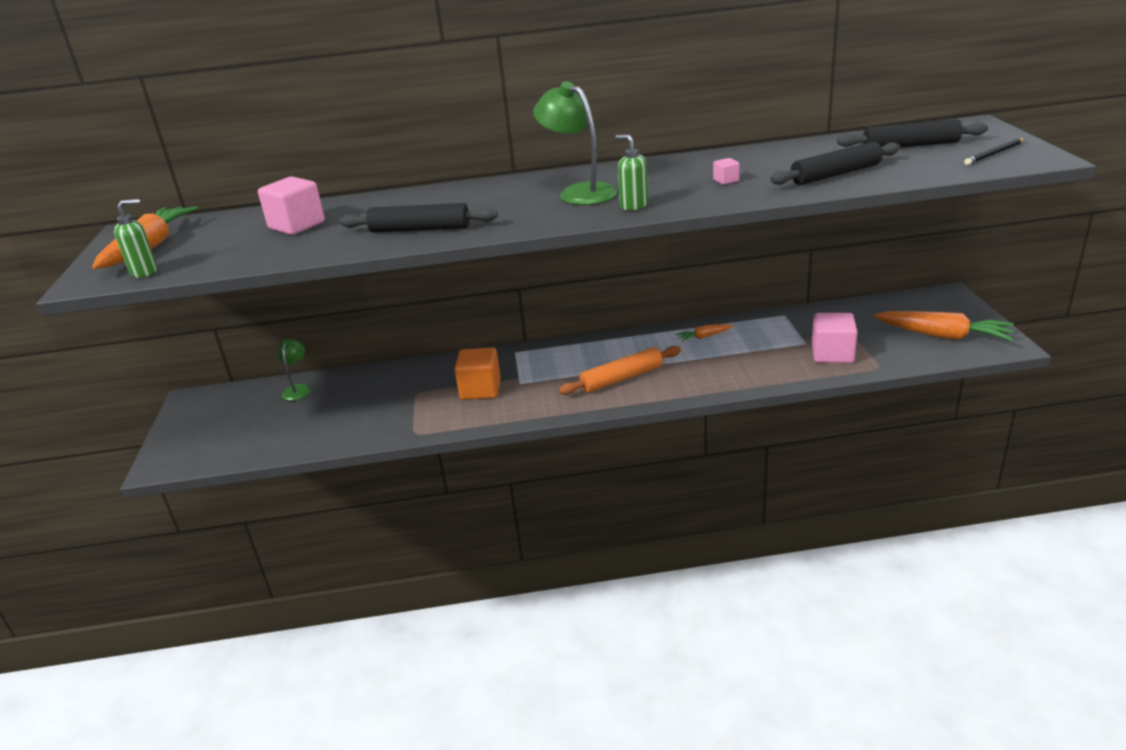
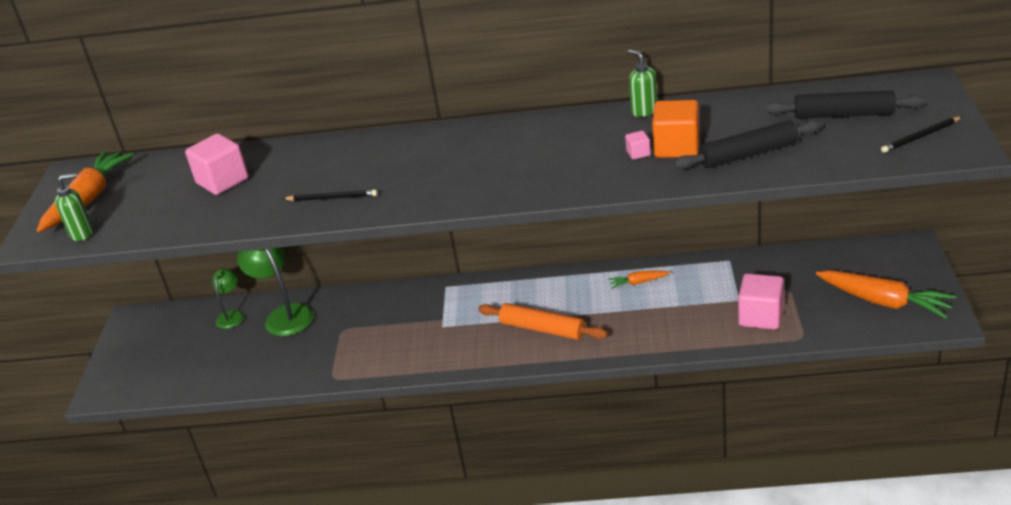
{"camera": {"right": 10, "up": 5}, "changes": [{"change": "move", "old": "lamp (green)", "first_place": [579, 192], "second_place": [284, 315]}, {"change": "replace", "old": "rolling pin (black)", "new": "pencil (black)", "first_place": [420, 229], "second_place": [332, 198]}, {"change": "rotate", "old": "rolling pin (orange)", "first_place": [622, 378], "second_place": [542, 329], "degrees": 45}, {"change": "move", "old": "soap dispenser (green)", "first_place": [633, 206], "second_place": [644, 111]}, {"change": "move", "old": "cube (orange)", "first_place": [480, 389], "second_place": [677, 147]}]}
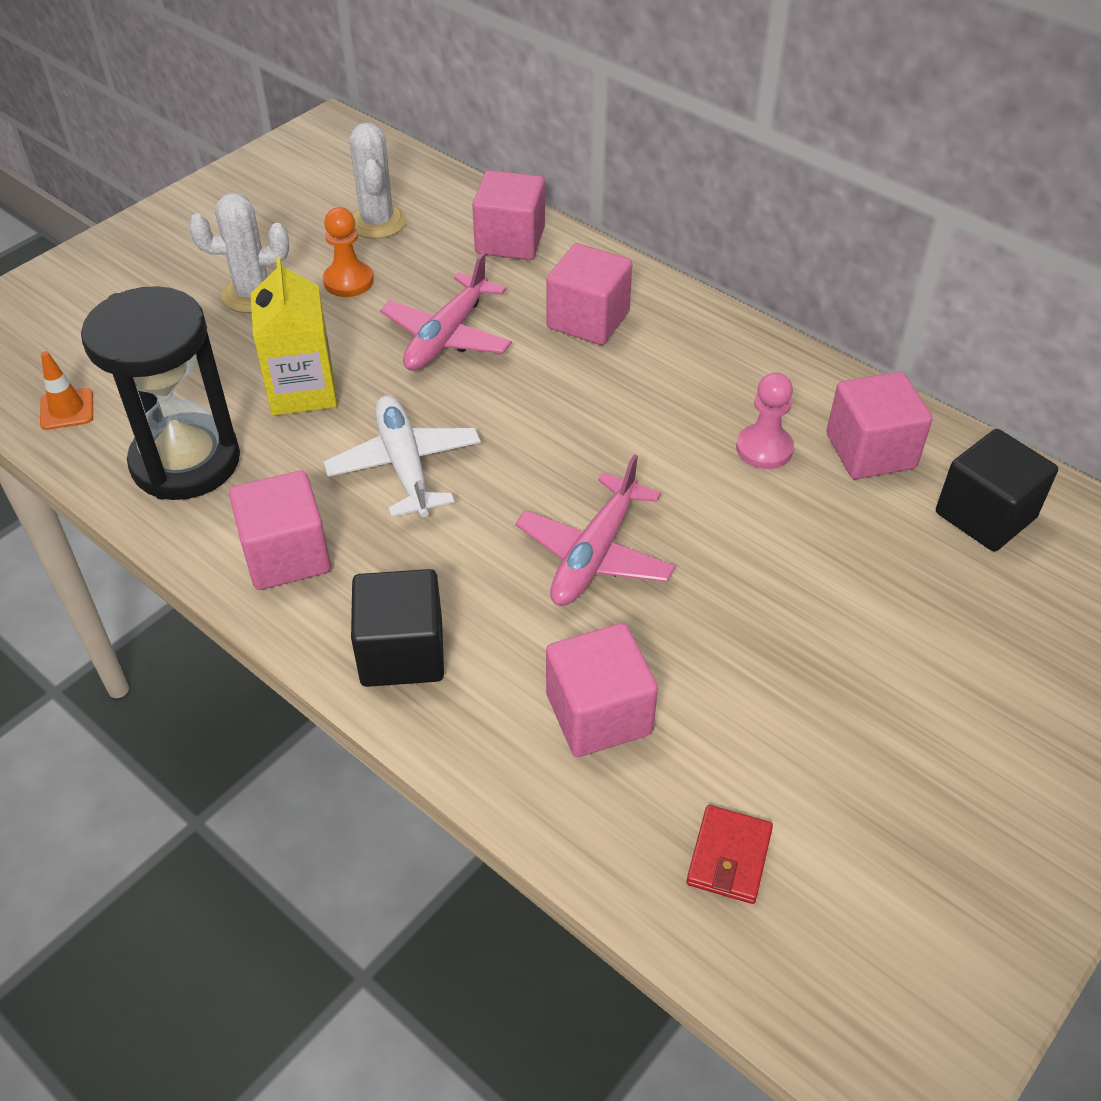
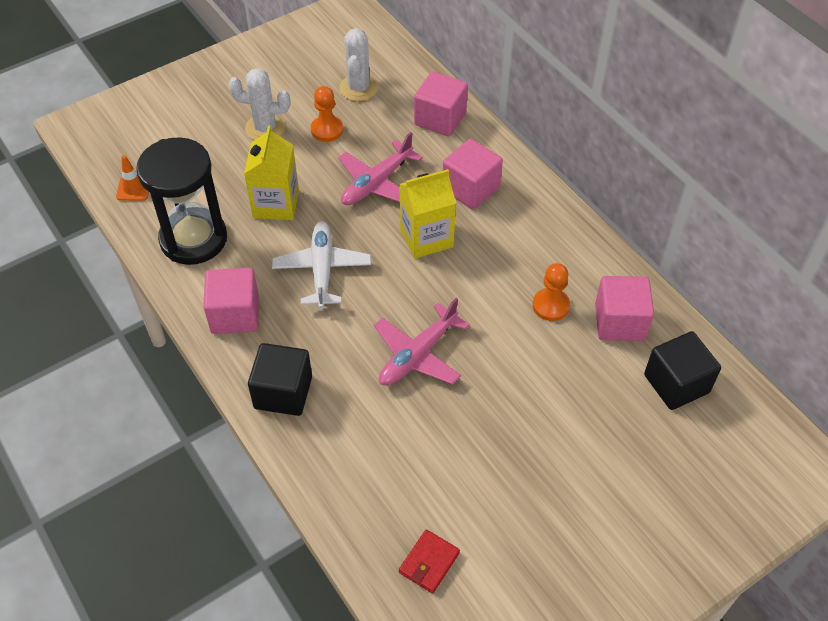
{"camera": {"right": 15, "up": 5}, "changes": [{"change": "insert", "new": "carton (yellow)", "second_place": [426, 238]}, {"change": "recolor", "old": "pawn (pink)", "new": "pawn (orange)", "first_place": [764, 449], "second_place": [551, 305]}, {"change": "delete", "old": "cube (pink)", "first_place": [598, 714]}]}
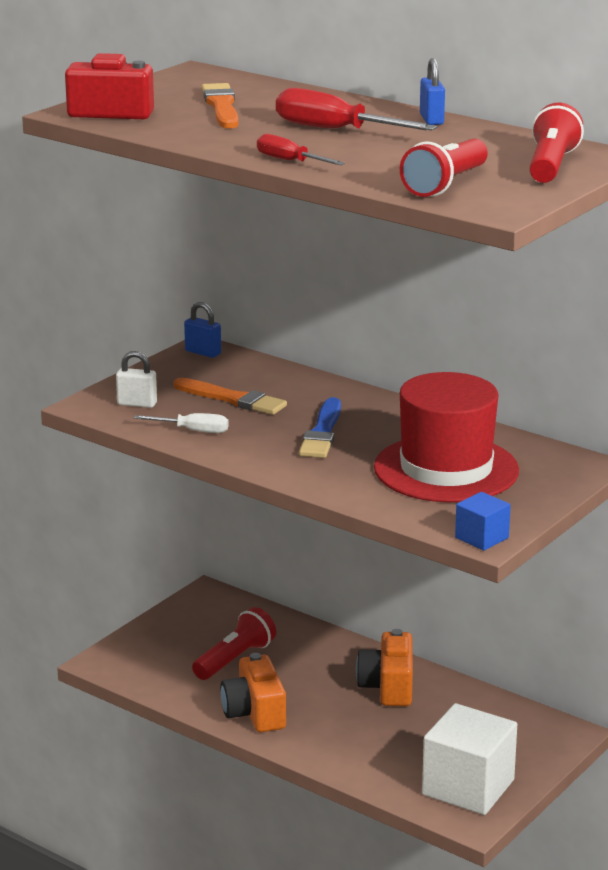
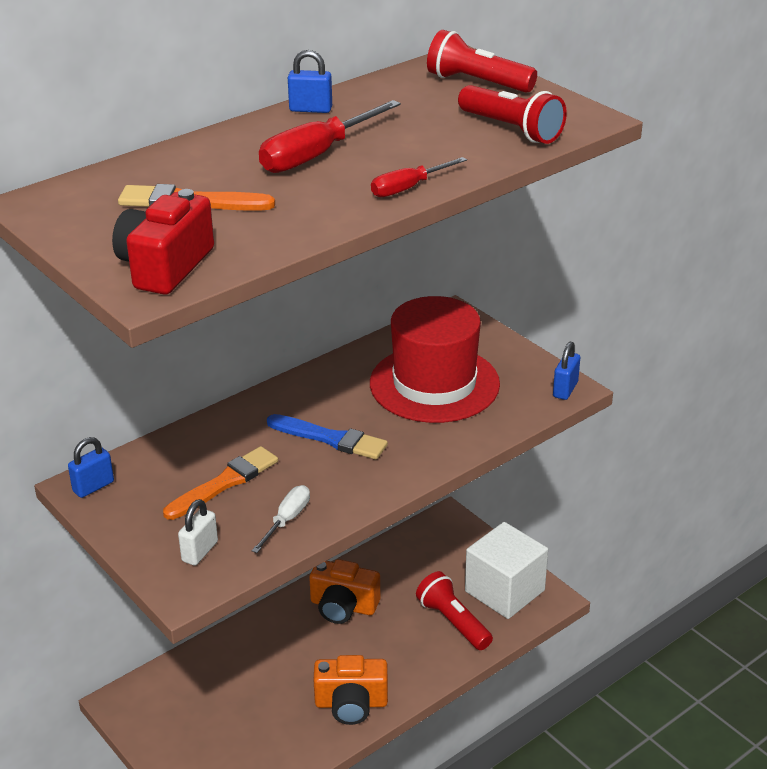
{"camera": {"right": -75, "up": 10}, "changes": [{"change": "move", "old": "flashlight (red)", "first_place": [235, 659], "second_place": [453, 622]}, {"change": "replace", "old": "cube (blue)", "new": "padlock (blue)", "first_place": [481, 538], "second_place": [565, 389]}]}
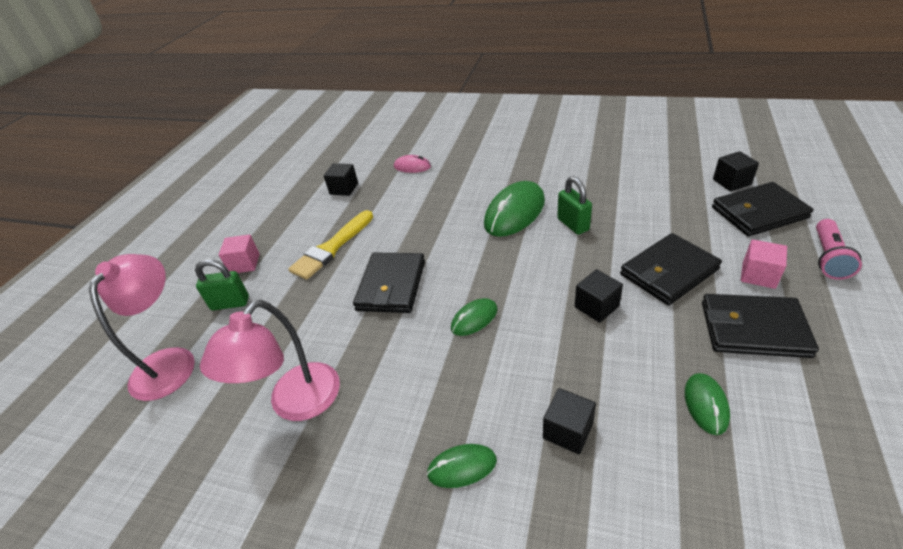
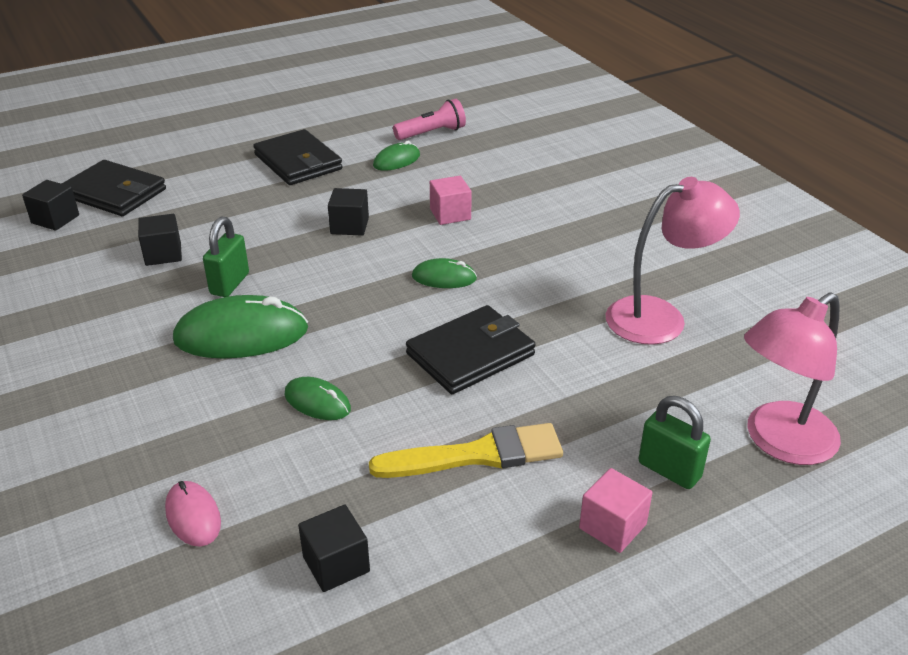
{"camera": {"right": -140, "up": -5}, "changes": [{"change": "move", "old": "cube (black)", "first_place": [567, 431], "second_place": [163, 254]}, {"change": "move", "old": "mouse (green)", "first_place": [462, 467], "second_place": [317, 402]}, {"change": "move", "old": "flashlight (pink)", "first_place": [828, 258], "second_place": [432, 133]}, {"change": "move", "old": "cube (pink)", "first_place": [758, 275], "second_place": [450, 214]}, {"change": "delete", "old": "wallet (black)", "first_place": [668, 272]}]}
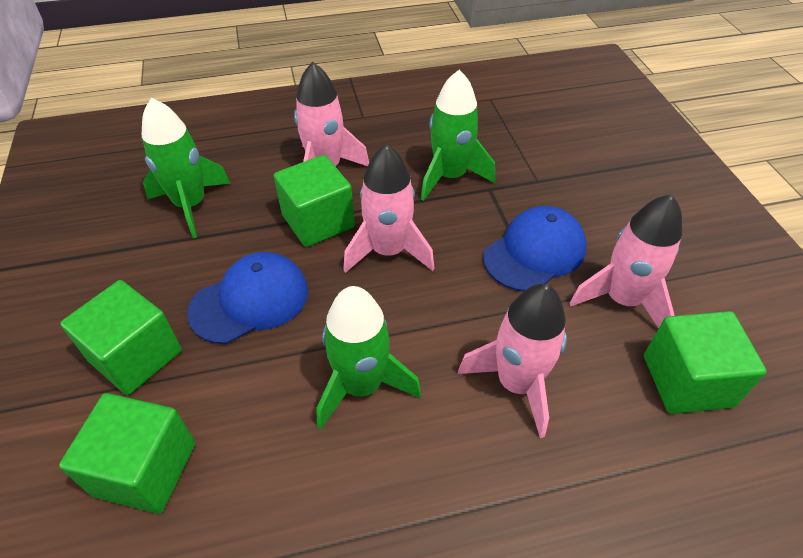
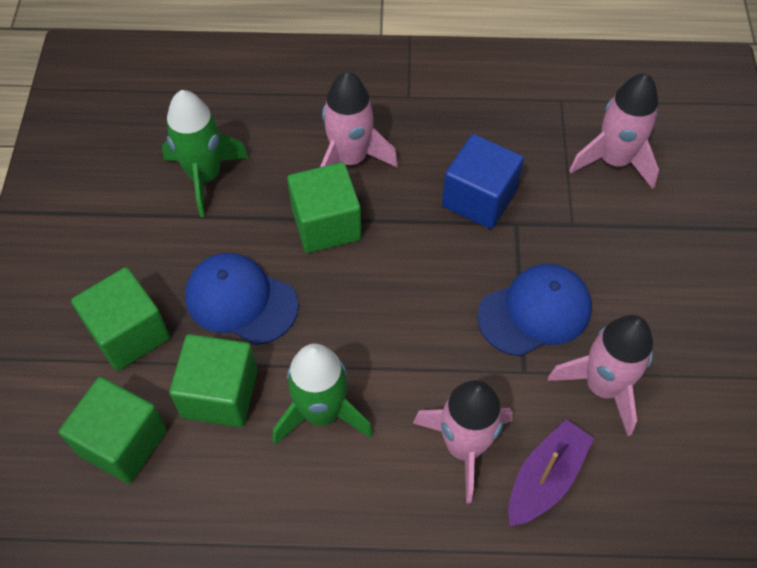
{"camera": {"right": 15, "up": 10}, "changes": [{"change": "move", "old": "cube (green)", "first_place": [687, 381], "second_place": [220, 394]}, {"change": "rotate", "old": "cap (blue)", "first_place": [250, 301], "second_place": [241, 300], "degrees": -135}, {"change": "replace", "old": "rocket (green)", "new": "cube (blue)", "first_place": [450, 176], "second_place": [479, 198]}, {"change": "insert", "new": "boat (purple)", "second_place": [545, 478]}, {"change": "move", "old": "rocket (pink)", "first_place": [388, 251], "second_place": [614, 161]}]}
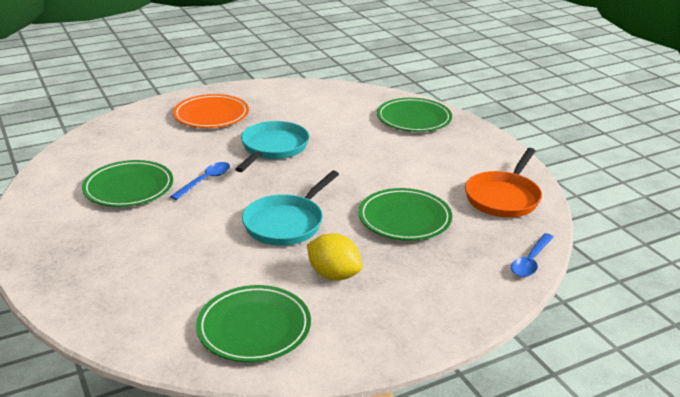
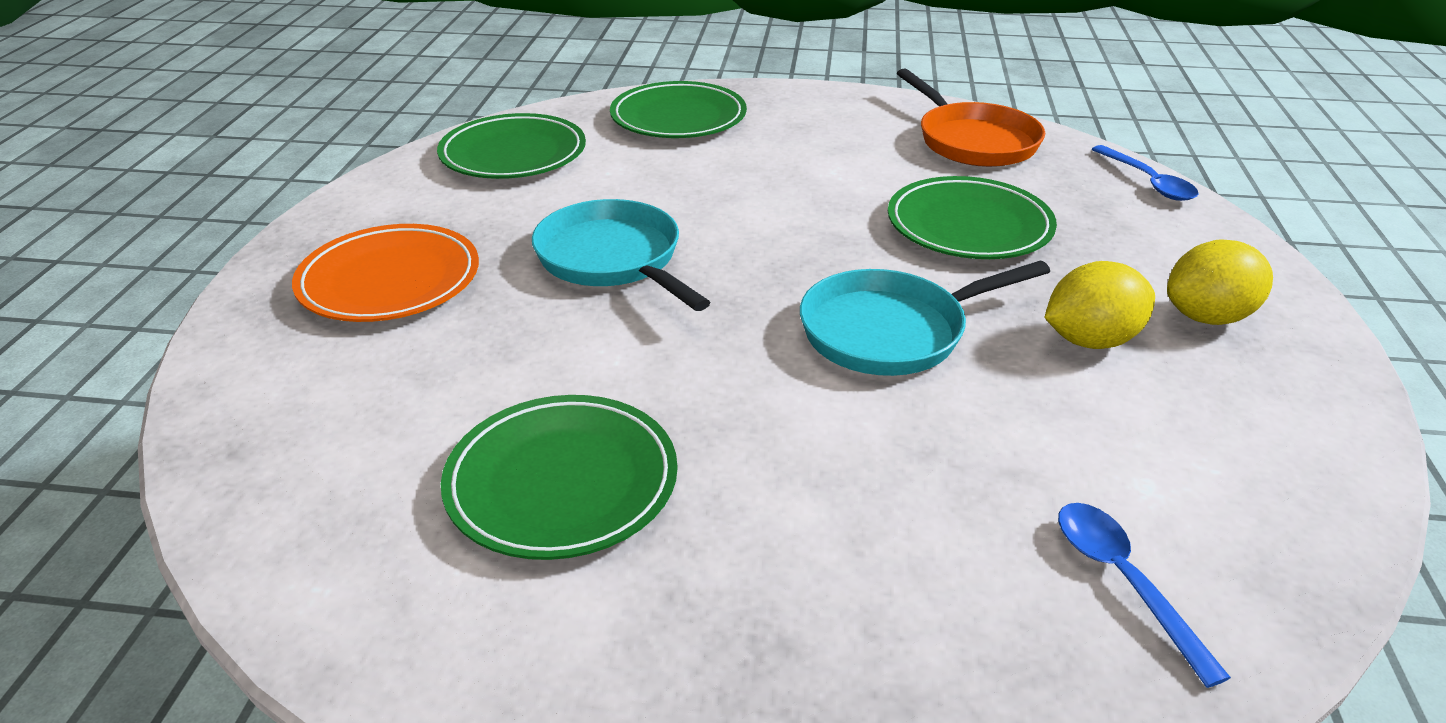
{"camera": {"right": -55, "up": 5}, "changes": [{"change": "move", "old": "plate (green)", "first_place": [254, 328], "second_place": [513, 154]}, {"change": "rotate", "old": "pan (turquoise)", "first_place": [286, 223], "second_place": [891, 331], "degrees": 90}, {"change": "move", "old": "spoon (blue)", "first_place": [205, 181], "second_place": [1123, 581]}, {"change": "insert", "new": "lemon (yellow)", "second_place": [1208, 317]}]}
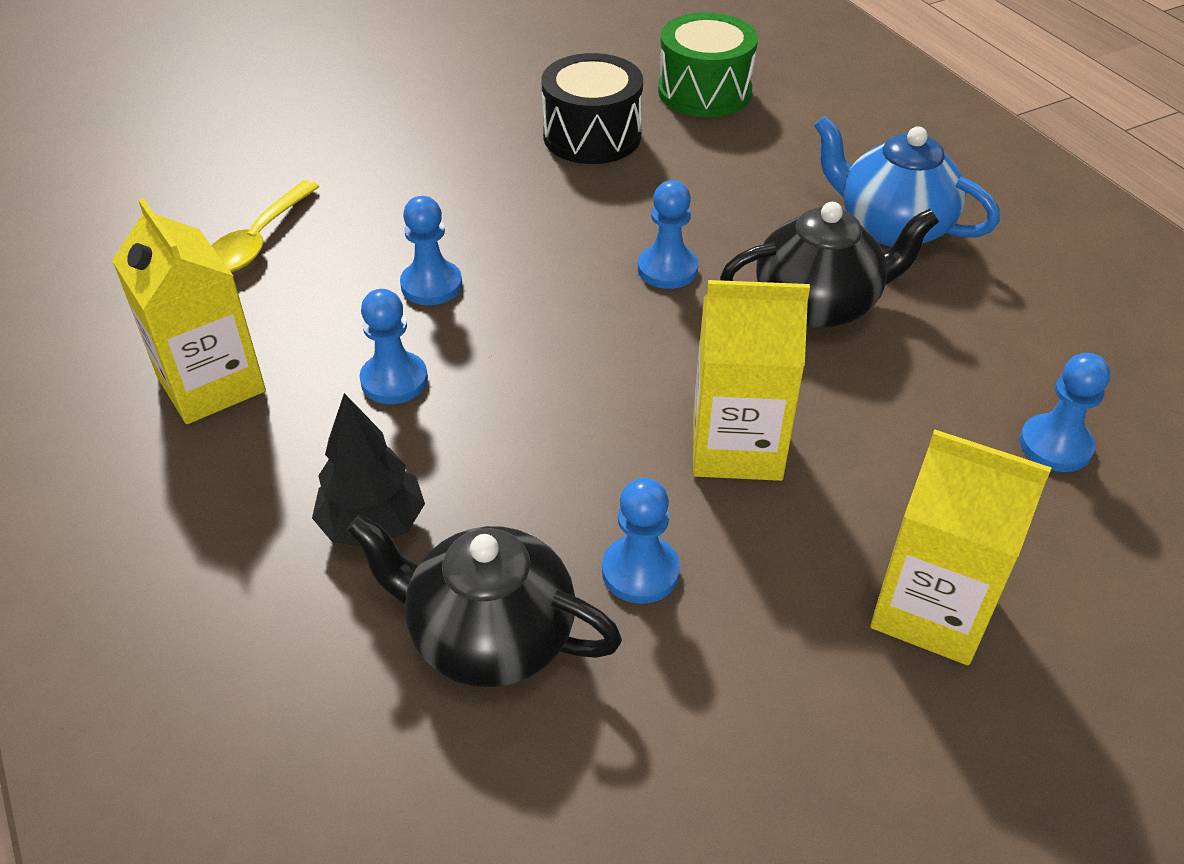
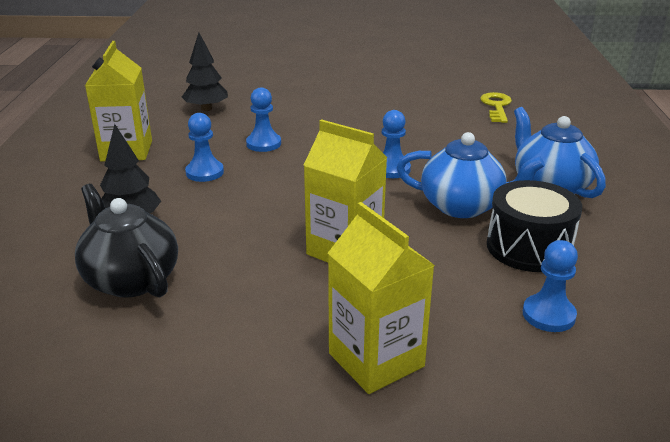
{"camera": {"right": 30, "up": -15}, "changes": [{"change": "replace", "old": "spoon (yellow)", "new": "tree (black)", "first_place": [259, 240], "second_place": [206, 109]}, {"change": "recolor", "old": "teapot (black)", "new": "teapot (blue)", "first_place": [818, 304], "second_place": [463, 206]}, {"change": "replace", "old": "drum (green)", "new": "key (yellow)", "first_place": [704, 92], "second_place": [496, 106]}, {"change": "move", "old": "drum (black)", "first_place": [592, 136], "second_place": [529, 247]}, {"change": "delete", "old": "pawn (blue)", "first_place": [640, 571]}]}
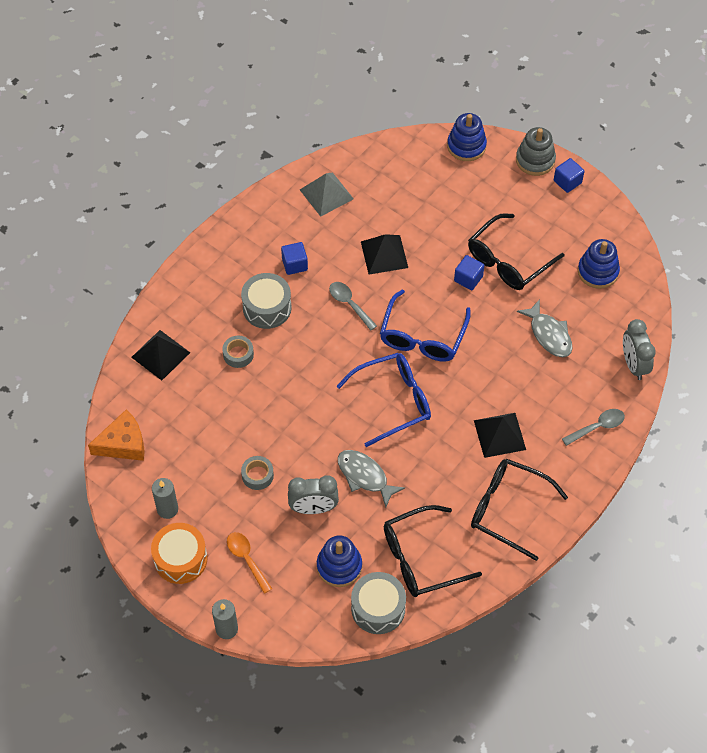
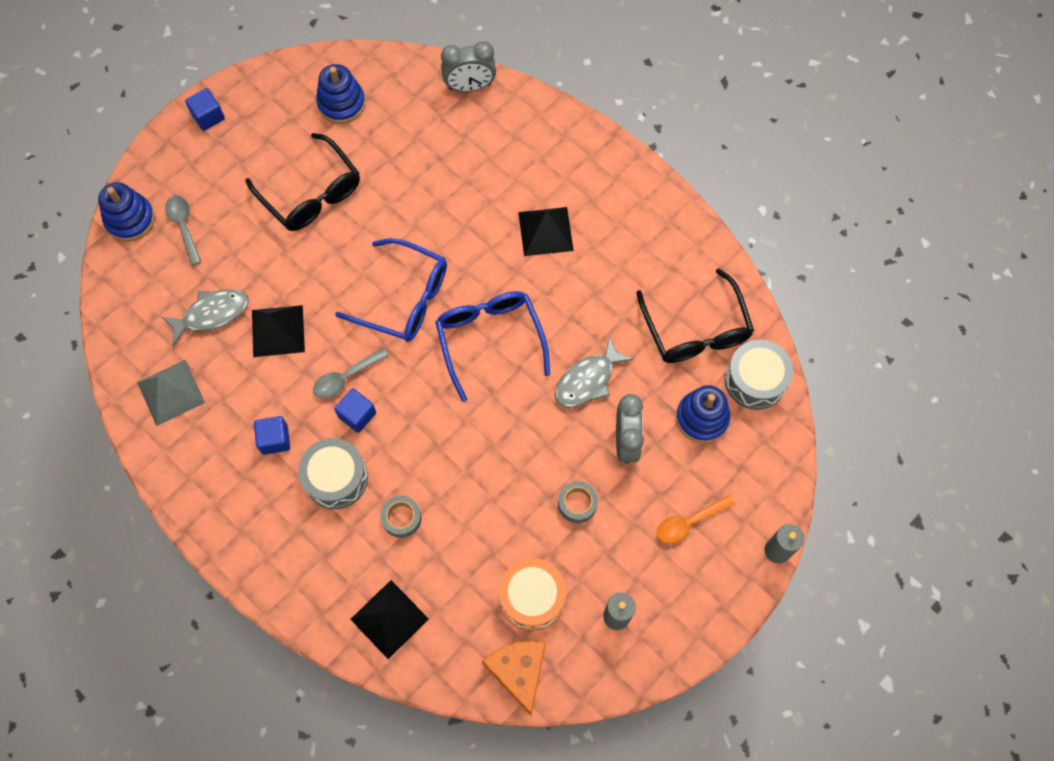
{"camera": {"right": -85, "up": 10}, "changes": [{"change": "move", "old": "fish (grey)", "first_place": [549, 334], "second_place": [212, 314]}, {"change": "move", "old": "spoon (grey)", "first_place": [597, 427], "second_place": [184, 226]}, {"change": "move", "old": "cube (blue)", "first_place": [468, 279], "second_place": [357, 415]}, {"change": "move", "old": "drum (orange)", "first_place": [180, 559], "second_place": [532, 597]}, {"change": "delete", "old": "glasses (black)", "first_place": [508, 509]}, {"change": "delete", "old": "stacking toy (grey)", "first_place": [535, 160]}]}
